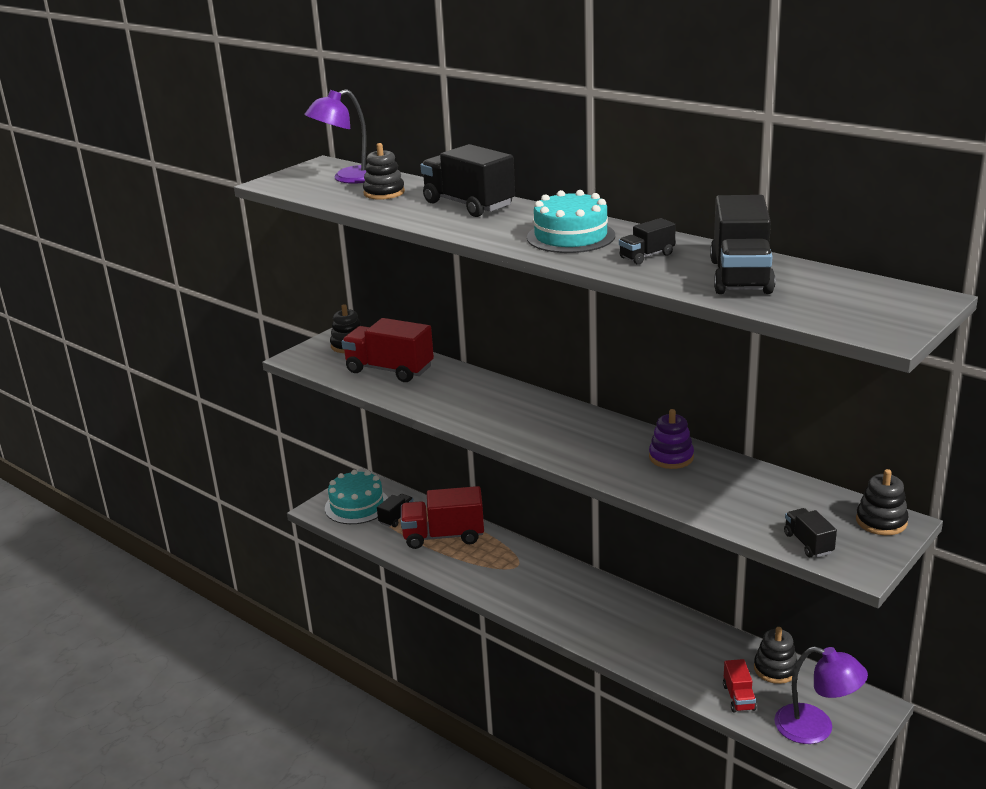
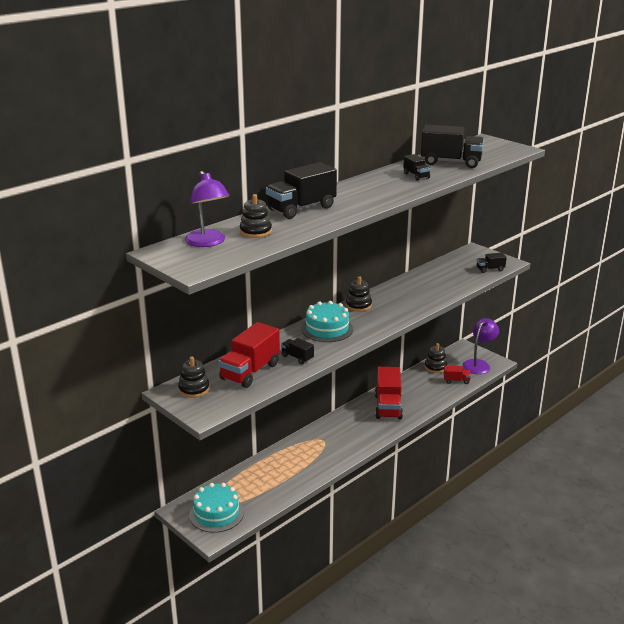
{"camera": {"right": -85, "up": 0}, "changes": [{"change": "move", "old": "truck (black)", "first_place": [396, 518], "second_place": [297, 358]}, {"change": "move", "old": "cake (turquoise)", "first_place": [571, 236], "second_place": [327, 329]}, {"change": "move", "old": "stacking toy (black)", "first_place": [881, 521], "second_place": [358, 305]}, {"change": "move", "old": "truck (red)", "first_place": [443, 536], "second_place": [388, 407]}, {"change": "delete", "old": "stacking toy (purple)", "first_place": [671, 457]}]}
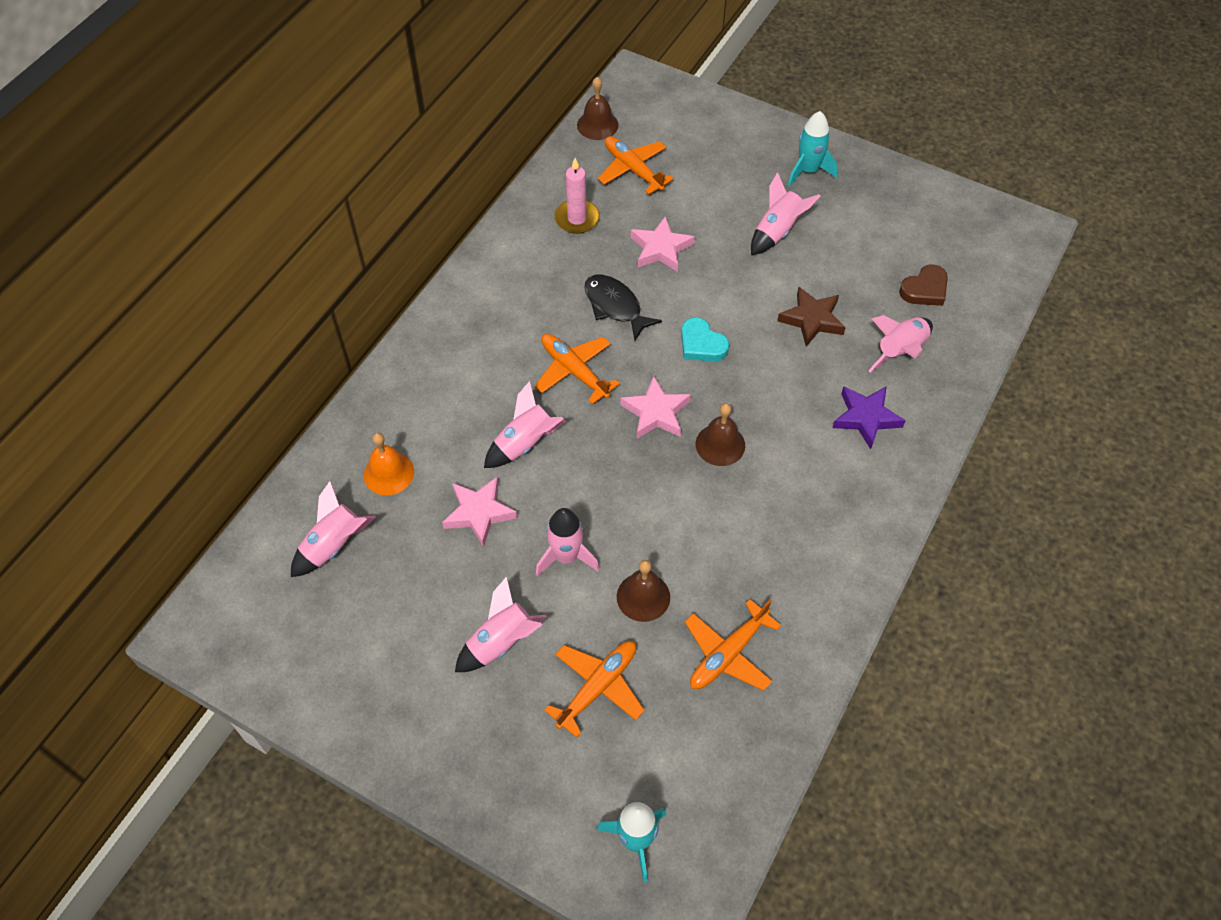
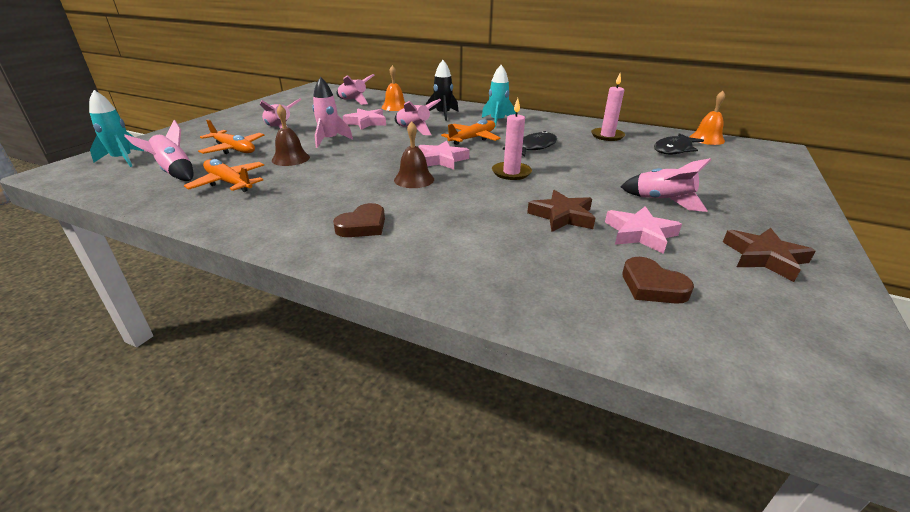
{"camera": {"right": 85, "up": -25}, "changes": [{"change": "move", "old": "rocket (pink)", "first_place": [900, 351], "second_place": [174, 172]}, {"change": "insert", "new": "heart (brown)", "second_place": [363, 225]}, {"change": "insert", "new": "rocket (black)", "second_place": [443, 115]}, {"change": "move", "old": "rocket (turquoise)", "first_place": [808, 171], "second_place": [497, 121]}, {"change": "replace", "old": "heart (turquoise)", "new": "candle (pink)", "first_place": [701, 344], "second_place": [511, 173]}, {"change": "move", "old": "star (pink)", "first_place": [660, 249], "second_place": [640, 234]}, {"change": "replace", "old": "plane (orange)", "new": "fish (black)", "first_place": [633, 170], "second_place": [674, 149]}, {"change": "recolor", "old": "bell (brown)", "new": "bell (orange)", "first_place": [597, 125], "second_place": [707, 139]}, {"change": "insert", "new": "star (brown)", "second_place": [764, 258]}, {"change": "delete", "old": "star (purple)", "first_place": [866, 418]}]}
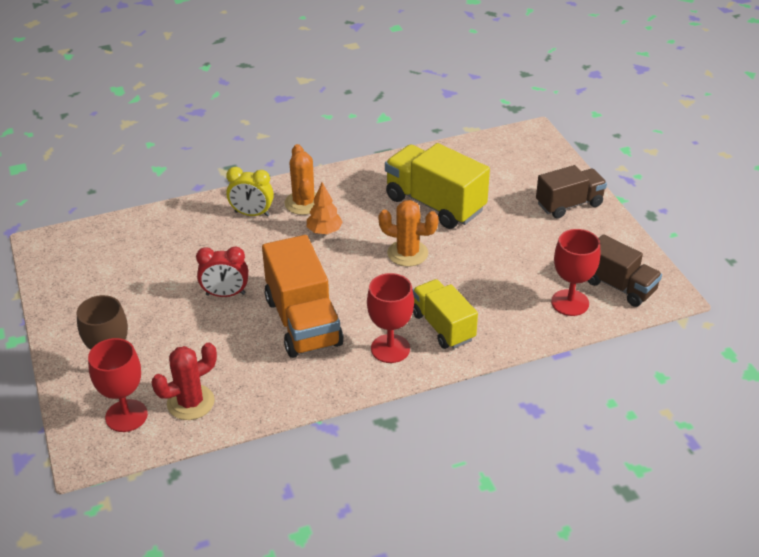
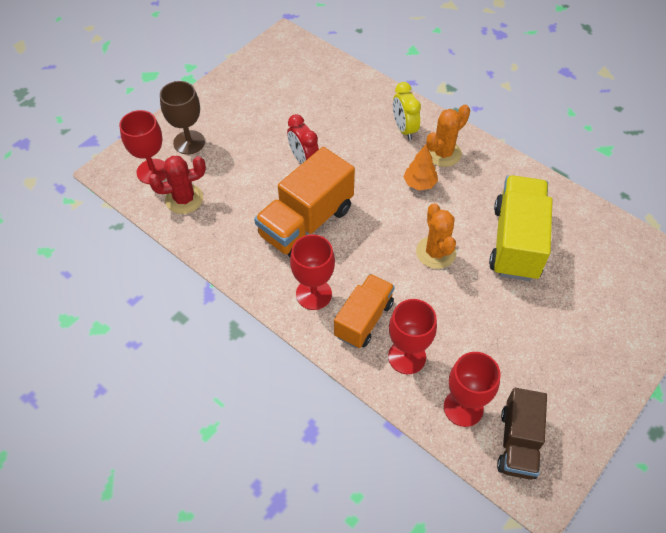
{"camera": {"right": 60, "up": 15}, "changes": [{"change": "rotate", "old": "cactus (red)", "first_place": [190, 402], "second_place": [184, 199], "degrees": -45}, {"change": "recolor", "old": "truck (yellow)", "new": "truck (orange)", "first_place": [443, 326], "second_place": [363, 319]}, {"change": "insert", "new": "goblet (red)", "second_place": [407, 357]}, {"change": "delete", "old": "truck (brown)", "first_place": [569, 204]}]}
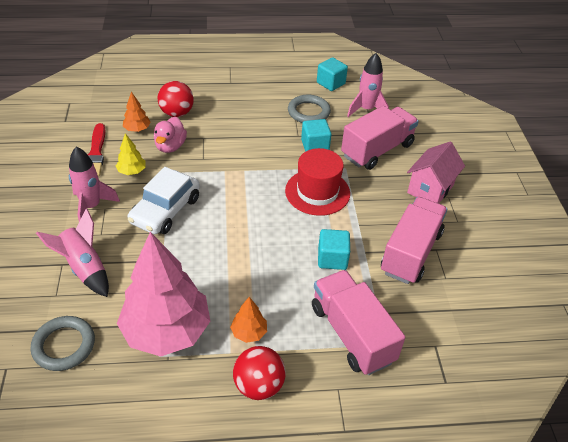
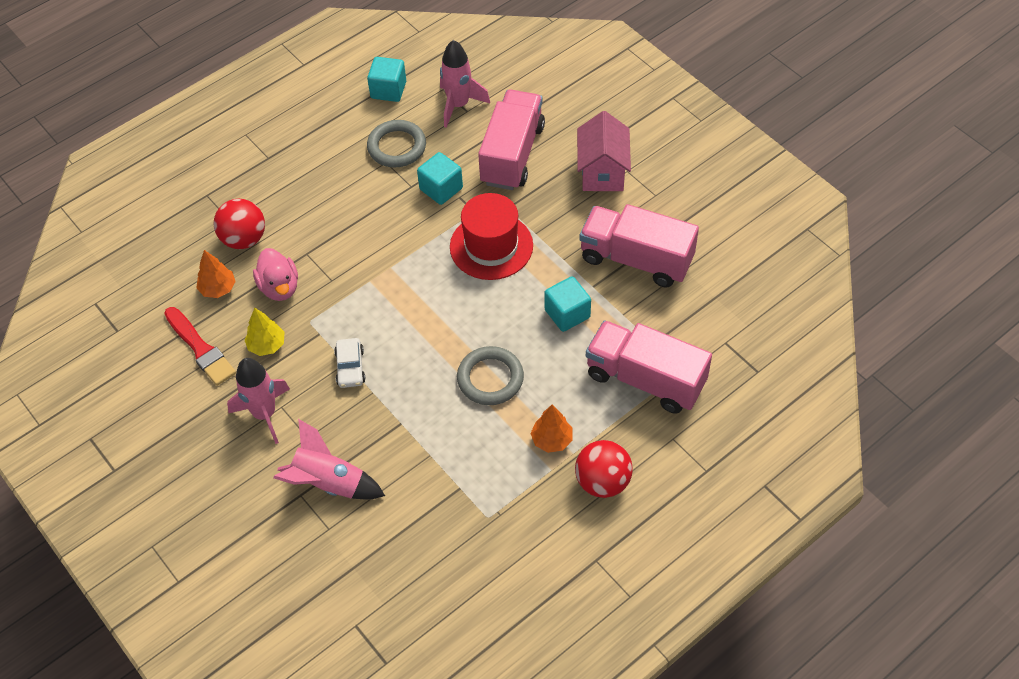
{"camera": {"right": -30, "up": 10}, "changes": [{"change": "resize", "old": "car (white)", "first_place": [165, 210], "second_place": [350, 367], "factor": 0.53}, {"change": "move", "old": "ring (grey)", "first_place": [64, 345], "second_place": [490, 378]}, {"change": "rotate", "old": "truck (pink)", "first_place": [410, 252], "second_place": [636, 259], "degrees": -60}, {"change": "delete", "old": "tree (pink)", "first_place": [167, 331]}]}
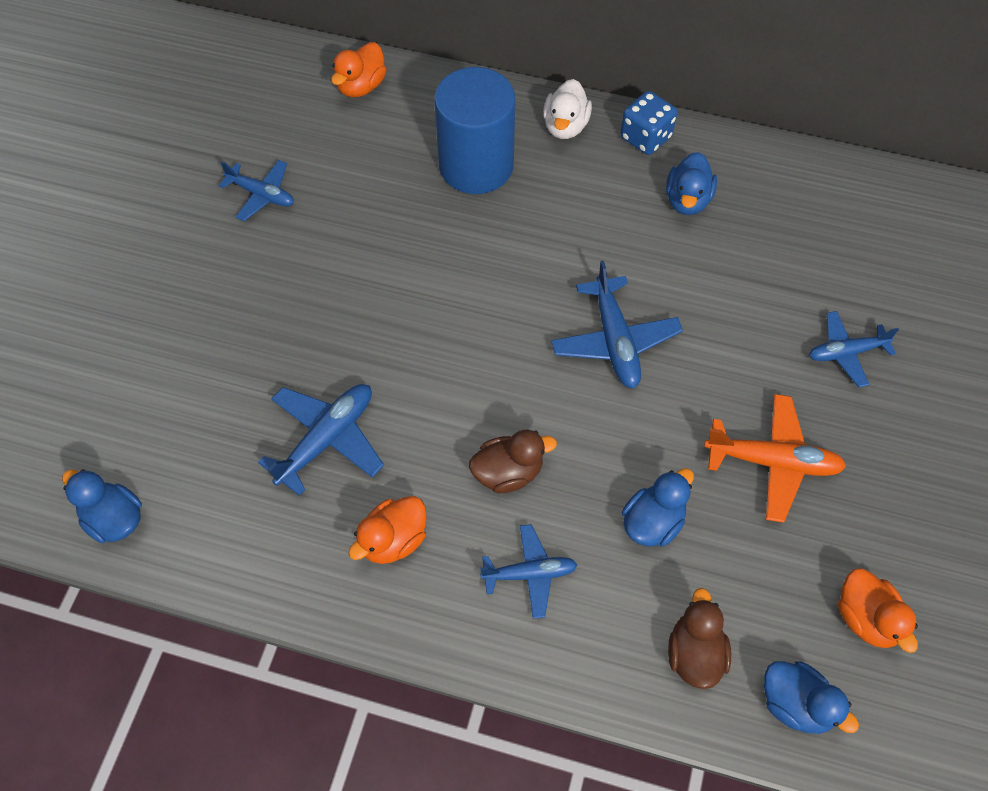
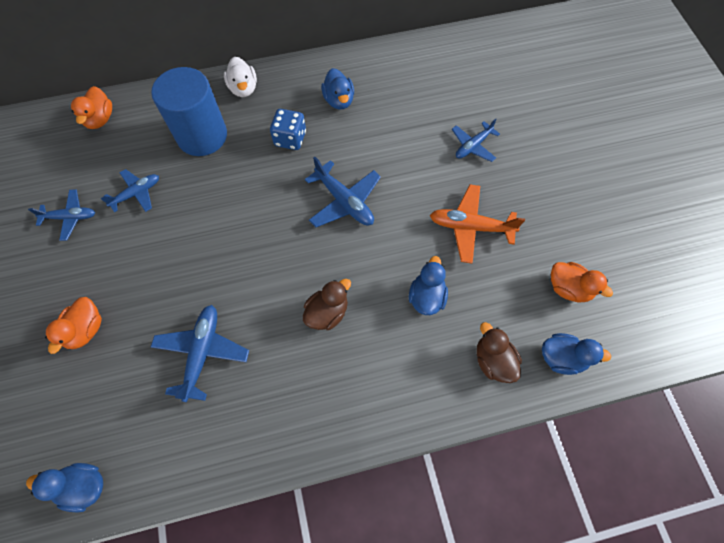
{"camera": {"right": -30, "up": 5}, "changes": [{"change": "move", "old": "duck (orange)", "first_place": [393, 540], "second_place": [86, 330]}, {"change": "move", "old": "plane (blue)", "first_place": [530, 574], "second_place": [137, 193]}, {"change": "move", "old": "dice (blue)", "first_place": [645, 137], "second_place": [290, 139]}, {"change": "rotate", "old": "plane (orange)", "first_place": [772, 462], "second_place": [470, 227], "degrees": -150}]}
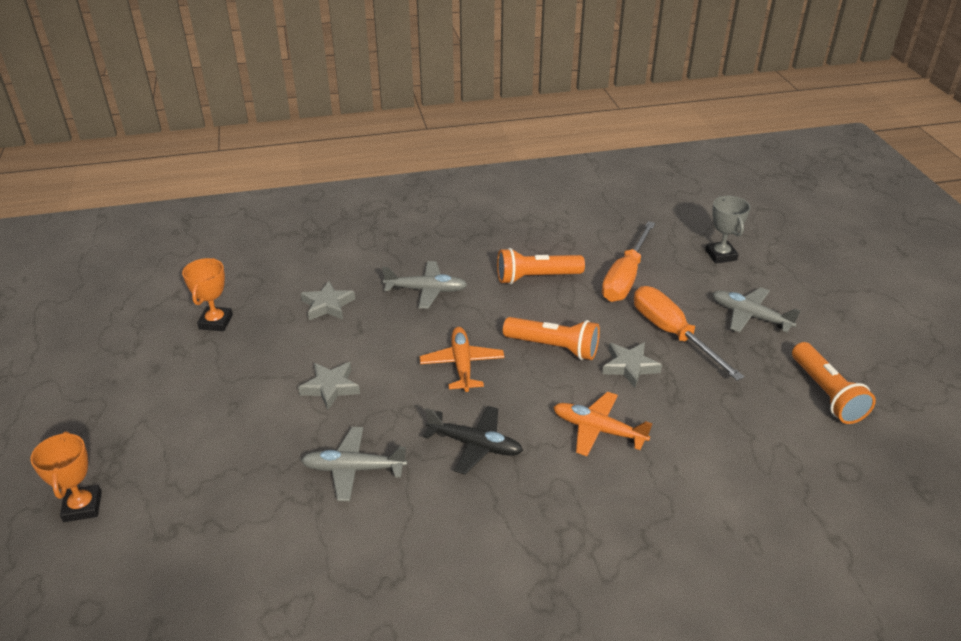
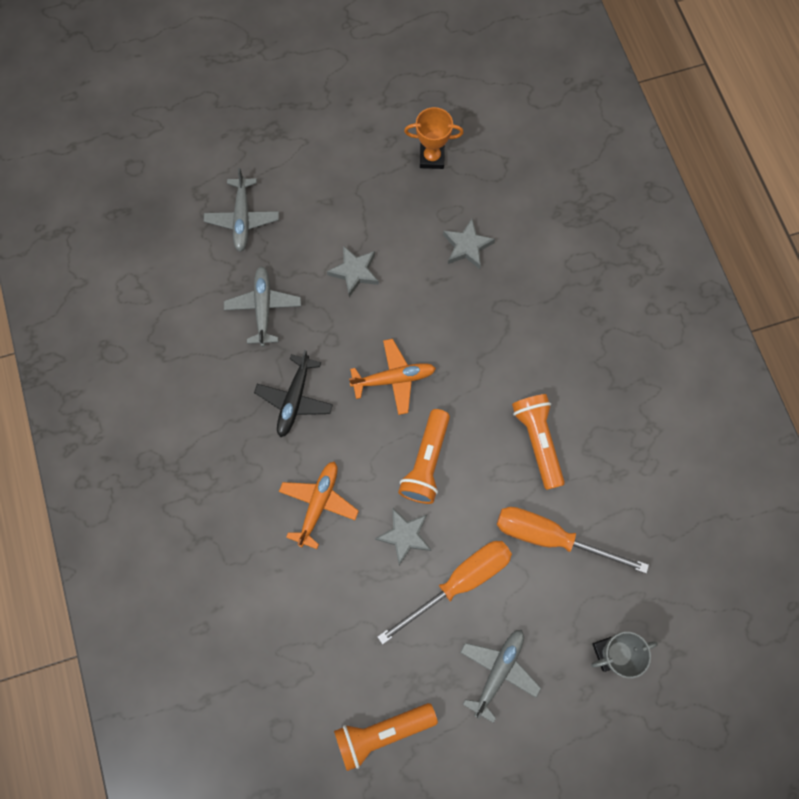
{"camera": {"right": 85, "up": 35}, "changes": [{"change": "move", "old": "plane (grey)", "first_place": [426, 290], "second_place": [242, 218]}, {"change": "delete", "old": "trophy (orange)", "first_place": [82, 507]}]}
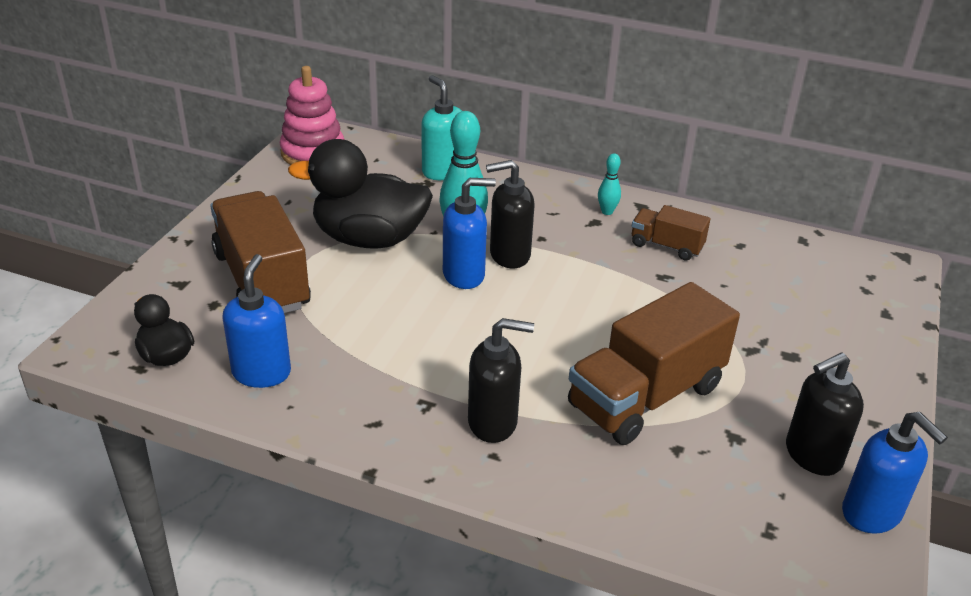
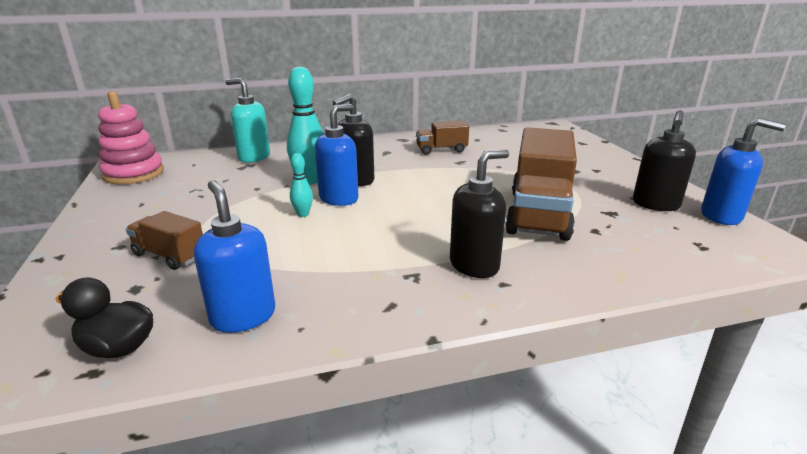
{"camera": {"right": -35, "up": -10}, "changes": [{"change": "resize", "old": "truck (brown)", "first_place": [262, 280], "second_place": [170, 255], "factor": 0.51}, {"change": "move", "old": "bowling pin (turquoise)", "first_place": [607, 212], "second_place": [303, 214]}, {"change": "delete", "old": "duck (black)", "first_place": [369, 239]}]}
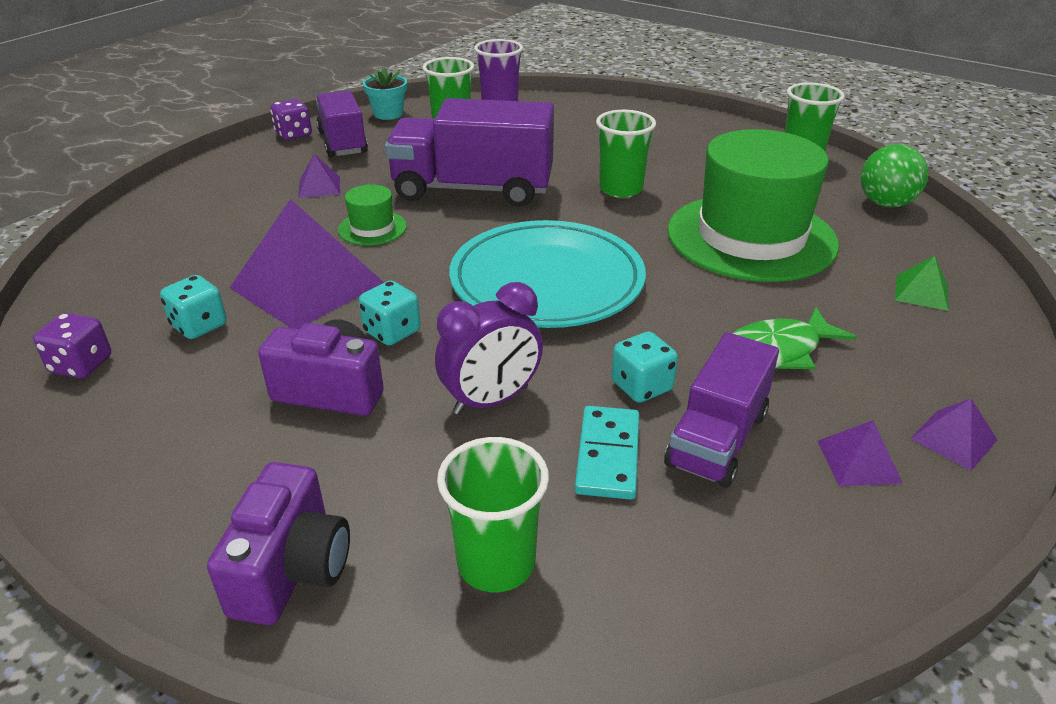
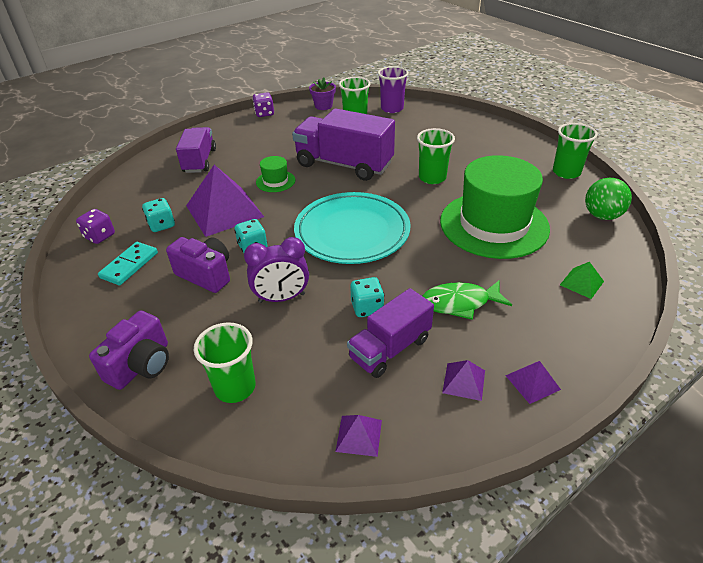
{"camera": {"right": 20, "up": 5}, "changes": [{"change": "move", "old": "domino (turquoise)", "first_place": [607, 455], "second_place": [129, 265]}, {"change": "move", "old": "truck (purple)", "first_place": [343, 142], "second_place": [200, 161]}, {"change": "recolor", "old": "flower pot (turquoise)", "new": "flower pot (purple)", "first_place": [388, 114], "second_place": [323, 106]}, {"change": "move", "old": "pyramid (purple)", "first_place": [319, 186], "second_place": [359, 435]}]}
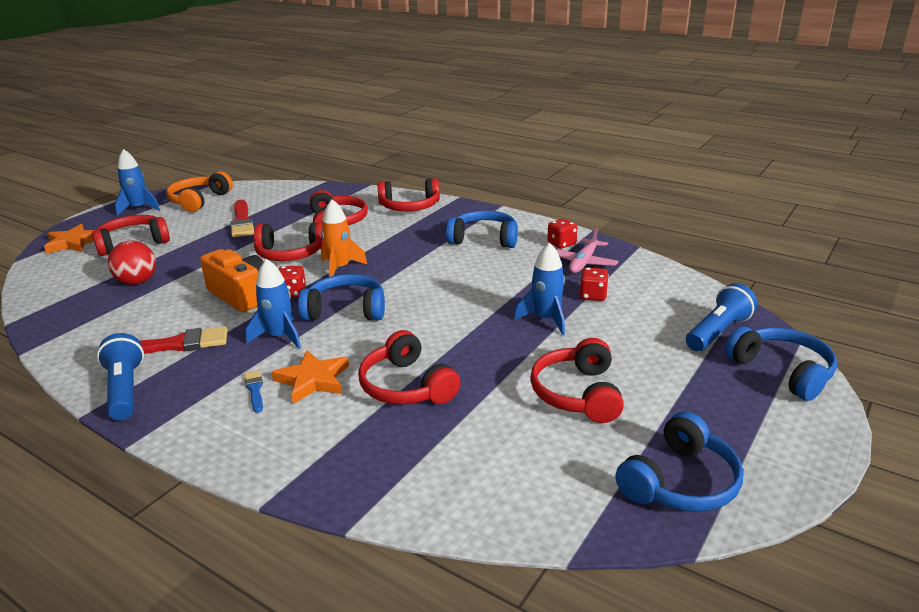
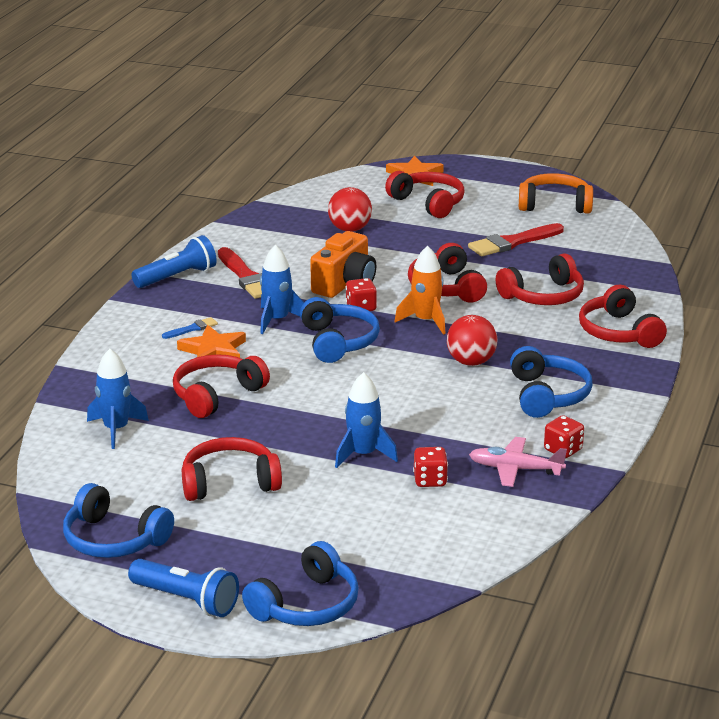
{"camera": {"right": 75, "up": 0}, "changes": [{"change": "move", "old": "rocket (blue)", "first_place": [139, 208], "second_place": [116, 429]}, {"change": "move", "old": "flashlight (blue)", "first_place": [718, 332], "second_place": [187, 600]}, {"change": "insert", "new": "ball (red)", "second_place": [471, 362]}]}
